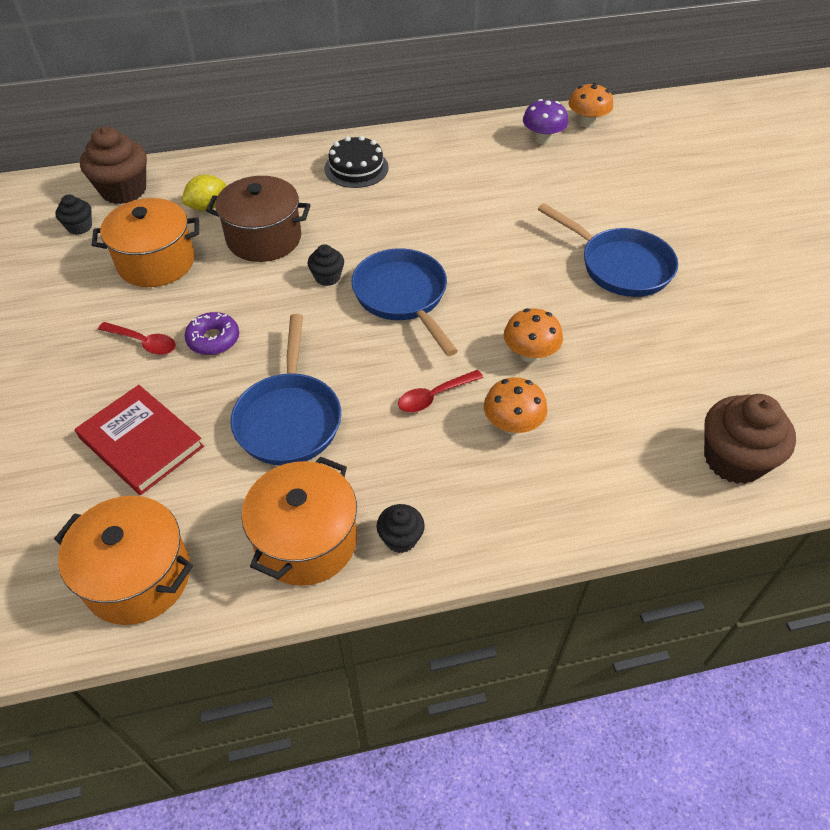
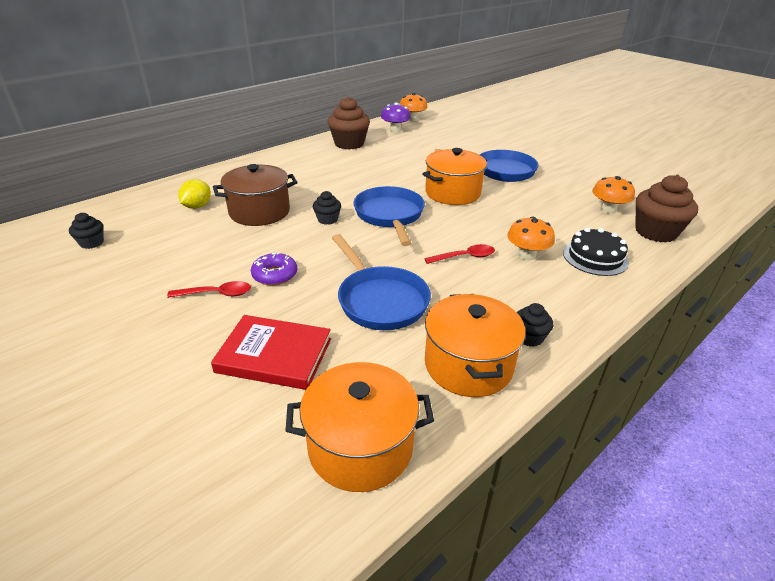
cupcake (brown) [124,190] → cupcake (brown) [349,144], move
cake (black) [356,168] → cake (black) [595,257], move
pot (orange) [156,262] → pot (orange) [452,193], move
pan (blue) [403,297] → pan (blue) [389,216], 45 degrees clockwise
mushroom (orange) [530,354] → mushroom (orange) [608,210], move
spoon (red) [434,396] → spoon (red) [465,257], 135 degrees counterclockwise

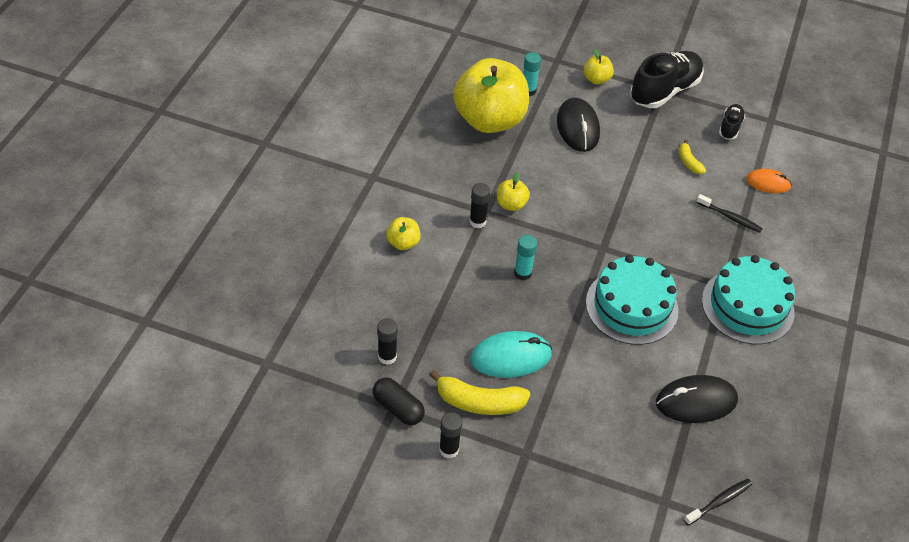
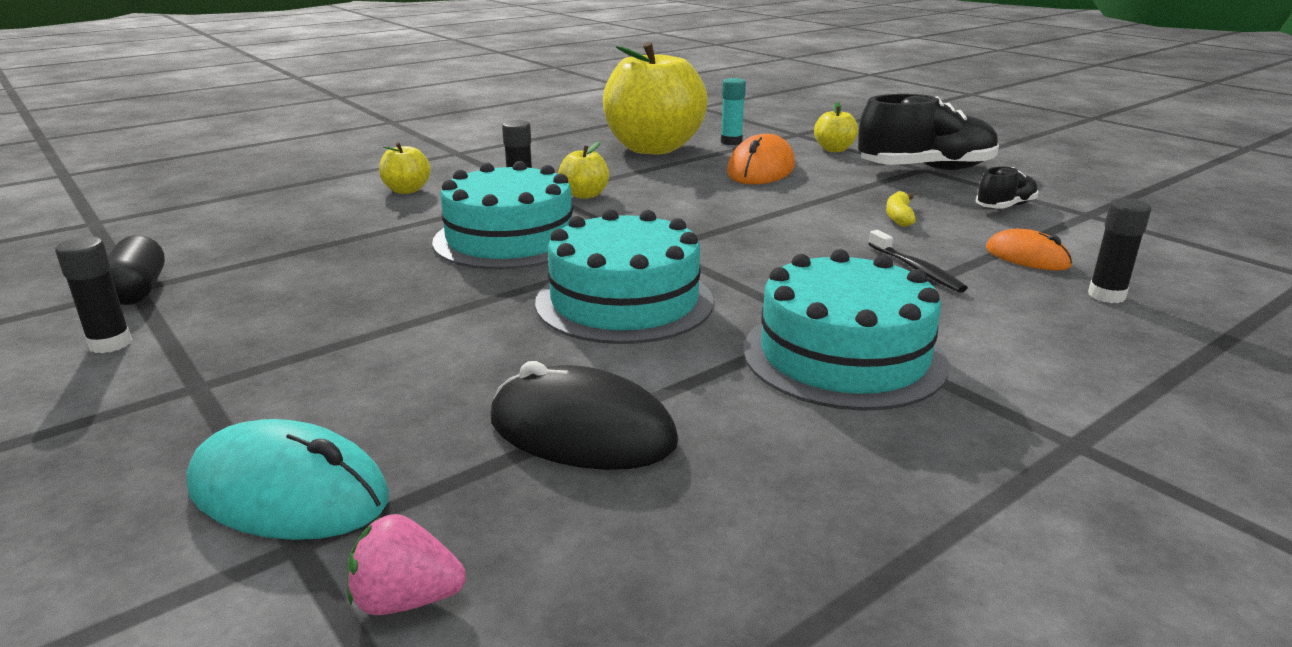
mouse (black) [578,127] → mouse (orange) [761,169]
glue stick (turquoise) [523,273] → cake (turquoise) [509,239]
glue stick (black) [387,356] → glue stick (black) [1106,295], move
mouse (turquoise) [511,357] → mouse (turquoise) [289,492], move
banana (yellow) [479,402] → -
toothbrush (black) [719,501] → strawberry (pink) [406,600]

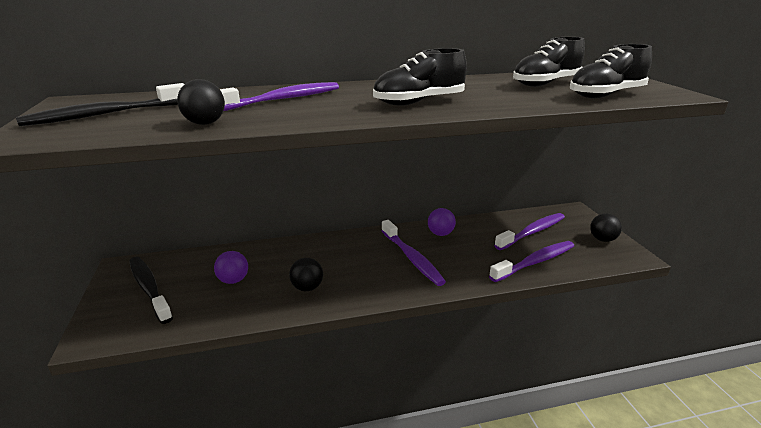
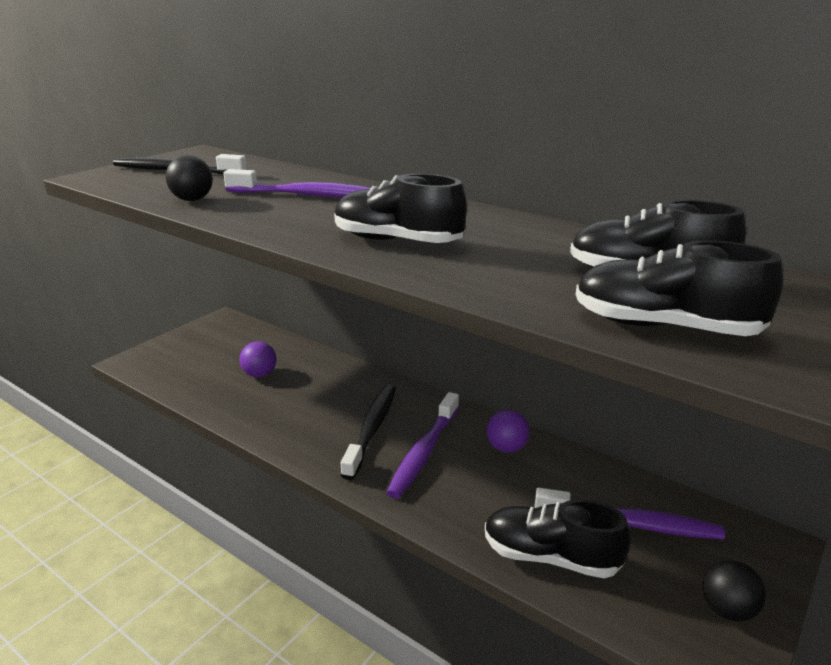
toothbrush (purple) [535,262] → shoe (black) [550,557]
toothbrush (black) [149,288] → toothbrush (black) [372,429], move
ball (black) [307,288] → -

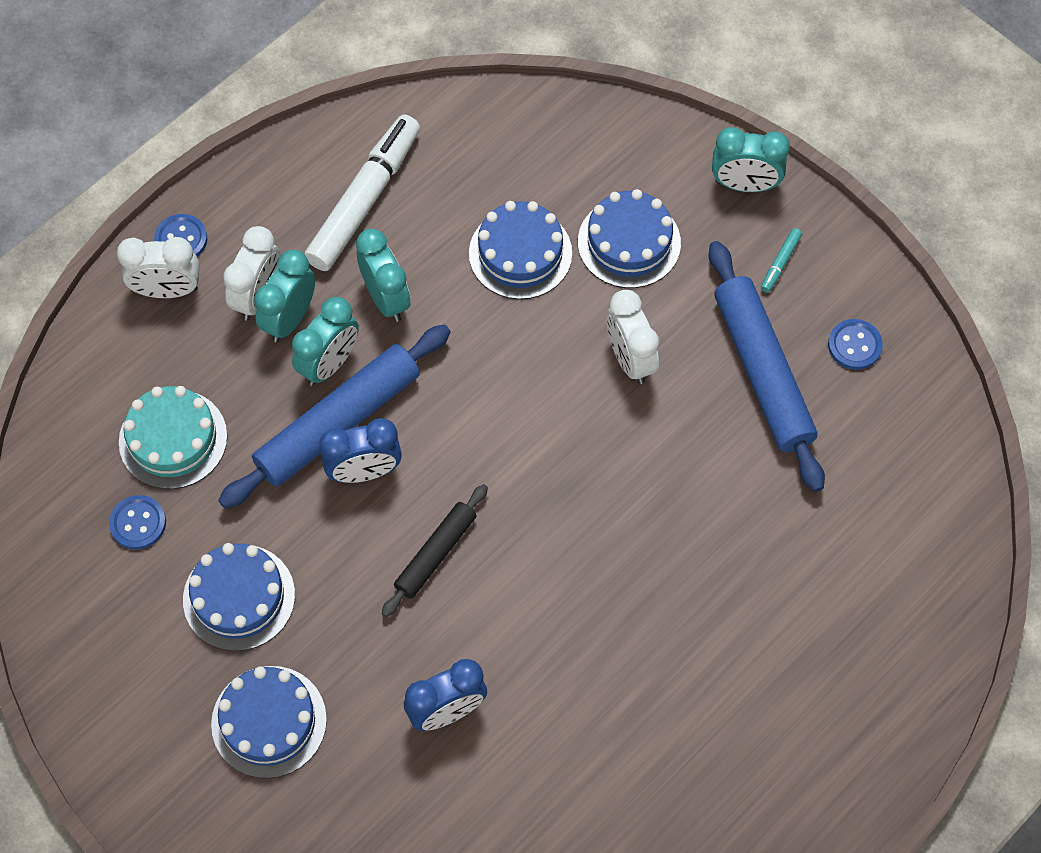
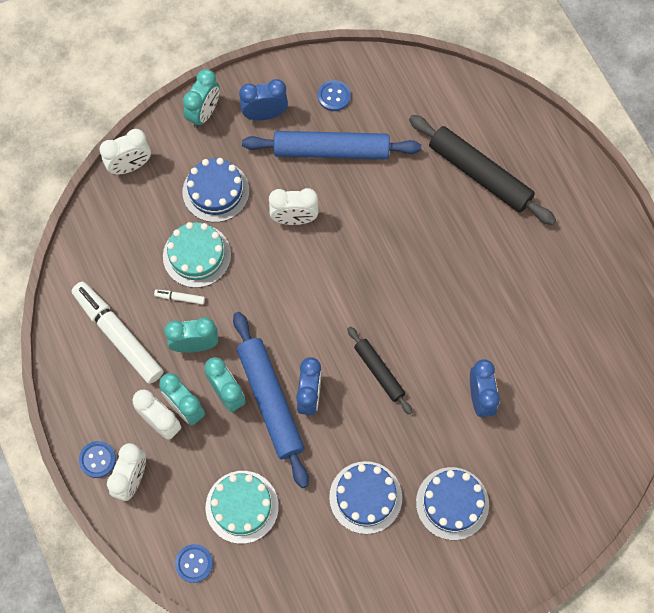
cake (blue) [520,253] → cake (turquoise) [197,255]
marker (turquoise) [780,263] → clock (blue) [265,114]
button (blue) [138,523] → button (blue) [194,563], move
- → rolling pin (black) [479,174]
- → clock (white) [130,166]
- → marker (white) [180,298]

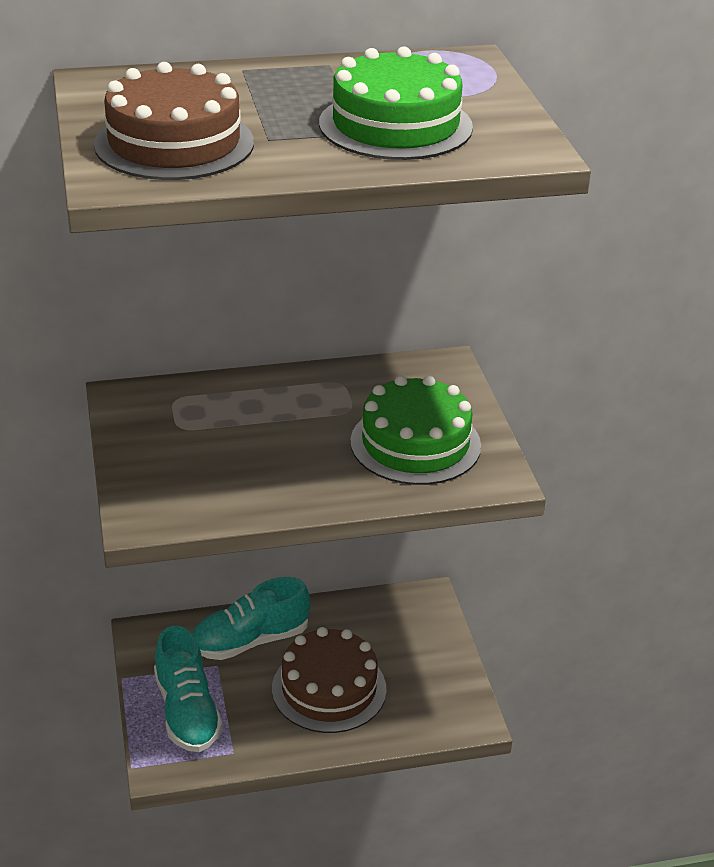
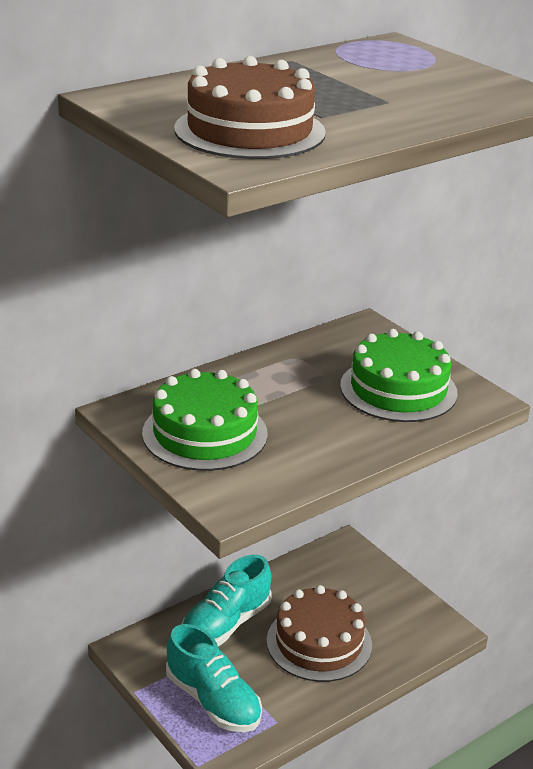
cake (green) [395,125] → cake (green) [205,433], move

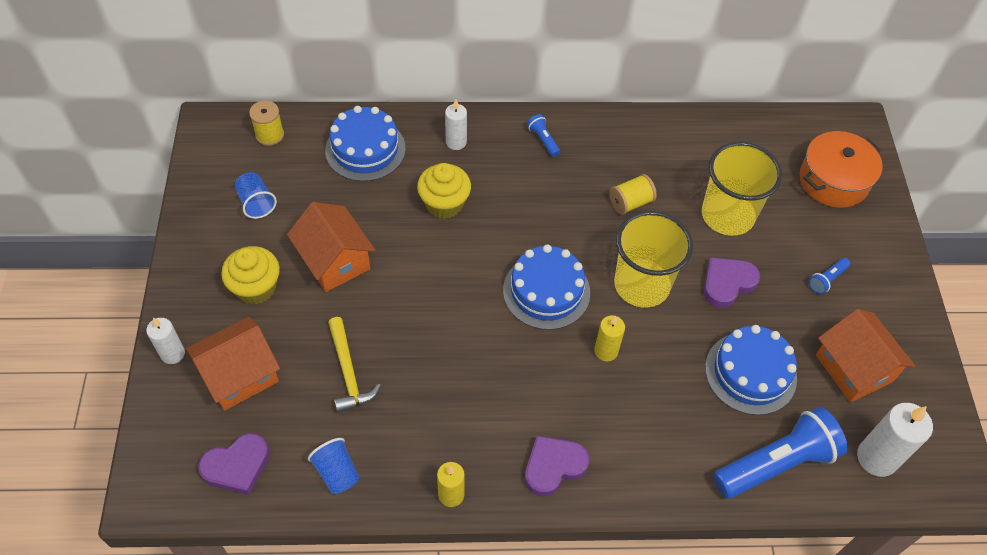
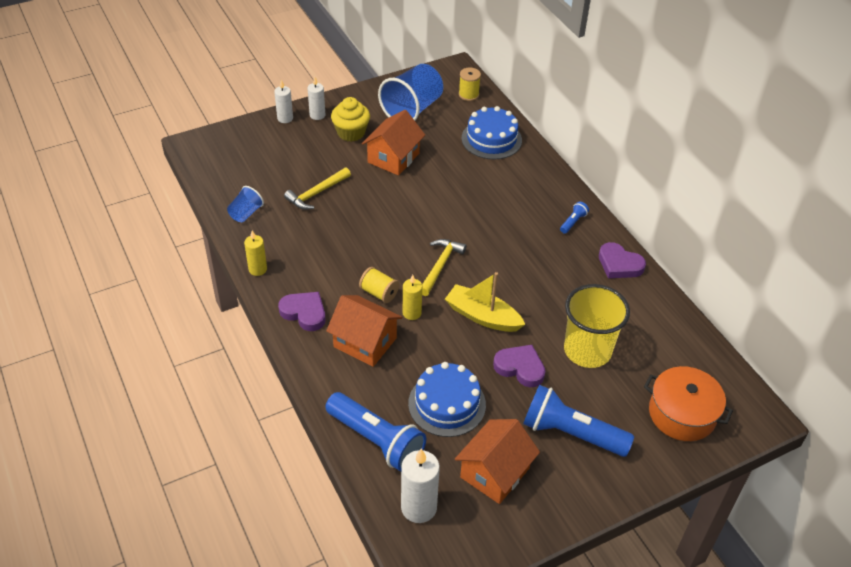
candle (white) [456,142] → candle (white) [317,115], move
cupcake (yellow) [444,204] → -
cup (blue) [256,203] → cup (blue) [412,109], x2.02
spool (yellow) [630,203] → spool (yellow) [379,293], move
cup (yellow) [641,285] → boat (yellow) [482,316]
cake (blue) [546,291] → hammer (yellow) [440,266]
flashlight (blue) [827,280] → flashlight (blue) [571,433], x2.33
house (orange) [240,375] → house (orange) [365,342], move
heart (purple) [237,466] → heart (purple) [619,264], move

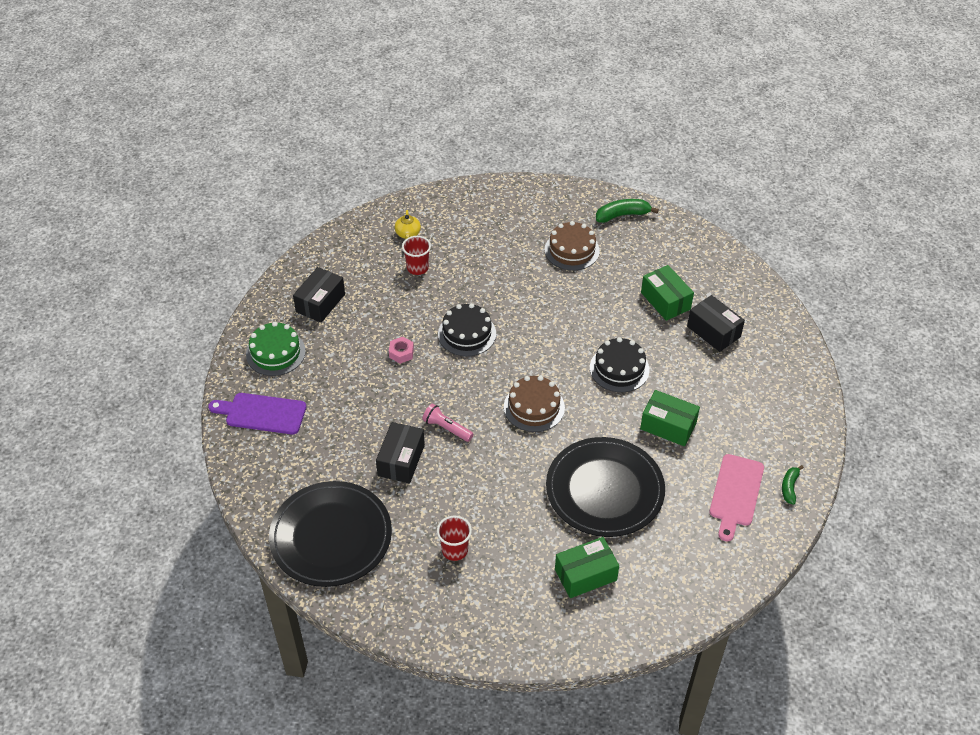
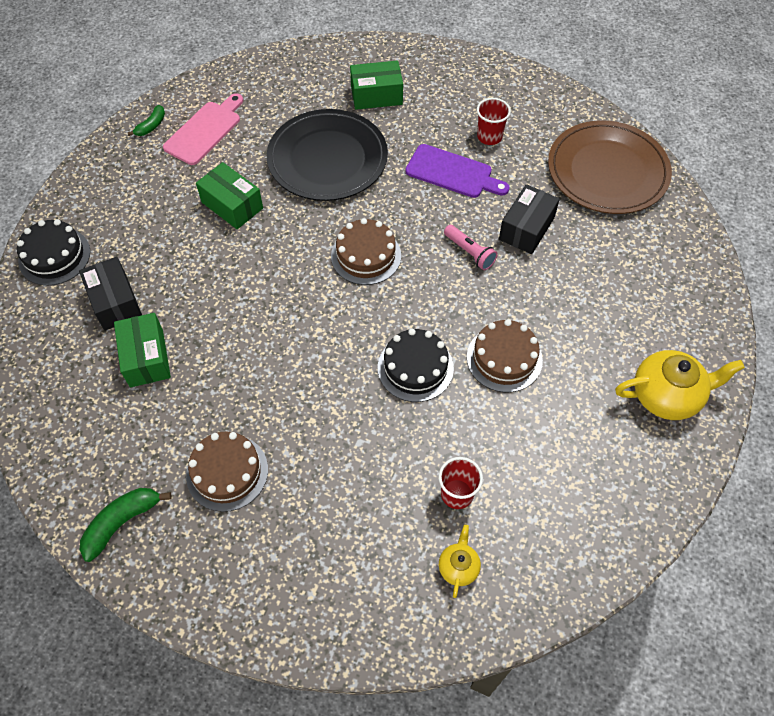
banana (green) [622,215] → banana (green) [122,522], 135 degrees clockwise
box (black) [320,303] → -
cake (green) [275,353] → teapot (yellow) [666,395]
nut (pink) [401,353] → cake (brown) [504,358]
cake (black) [619,368] → cake (black) [54,256], move
cutting board (purple) [262,413] → cutting board (purple) [452,173], move
plate (black) [331,536] → plate (brown) [607,171]

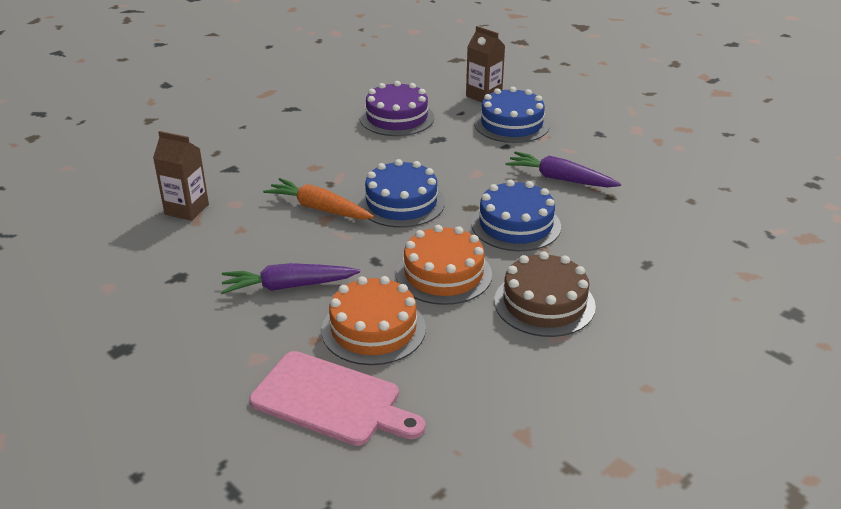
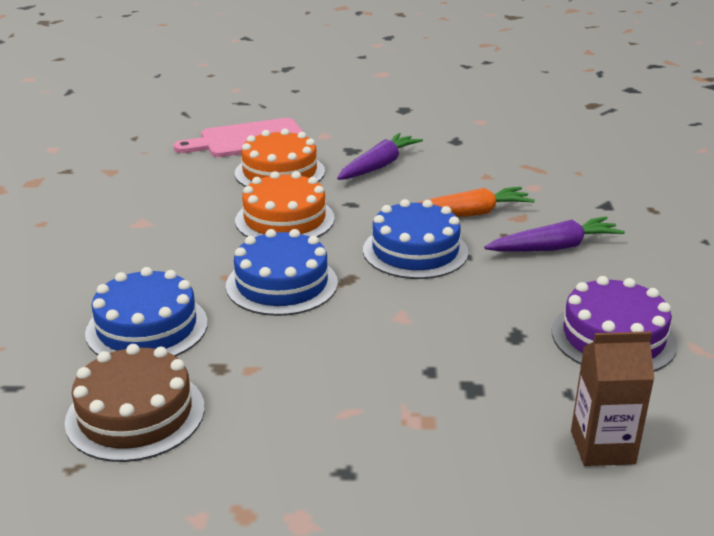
cake (blue) [511,124] → cake (blue) [147,328], move
carton (brown) [187,209] → -
carrot (purple) [560,179] → carrot (purple) [554,247], move
cake (brown) [544,303] → cake (brown) [135,414], move

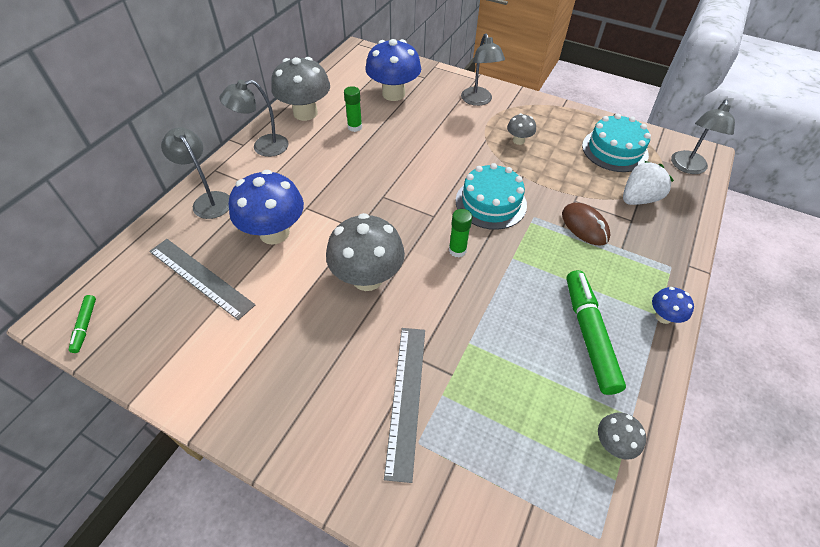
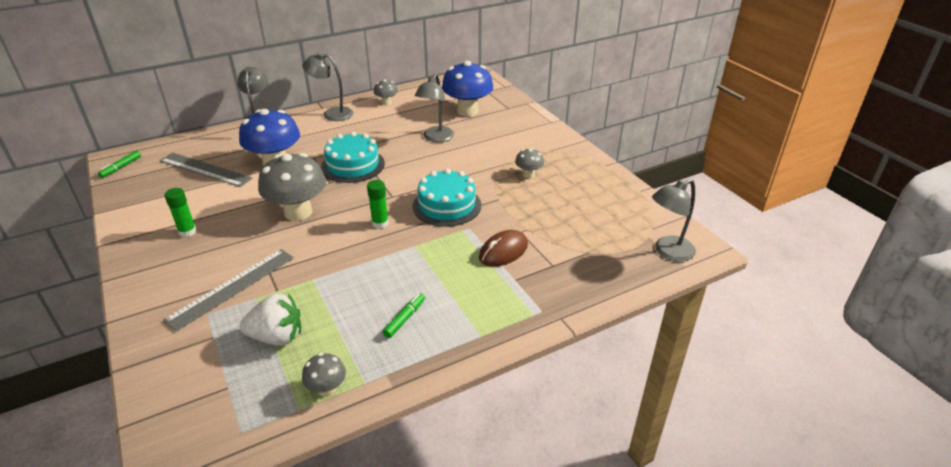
lamp (grey) [478,101] → lamp (grey) [436,138], move
mushroom (grey) [305,113] → mushroom (grey) [386,103], x0.48
glue stick (green) [355,127] → glue stick (green) [187,232], move
cake (turquoise) [614,150] → cake (turquoise) [353,165], move
strawberry (white) [638,199] → strawberry (white) [277,337], move
mouse (brown) [584,226] → mouse (brown) [503,251], 45 degrees clockwise
ruler (grey) [201,277] → ruler (grey) [205,169], 45 degrees counterclockwise
marker (green) [589,335] → marker (green) [405,318], x0.48
mushroom (blue) [663,316] → -

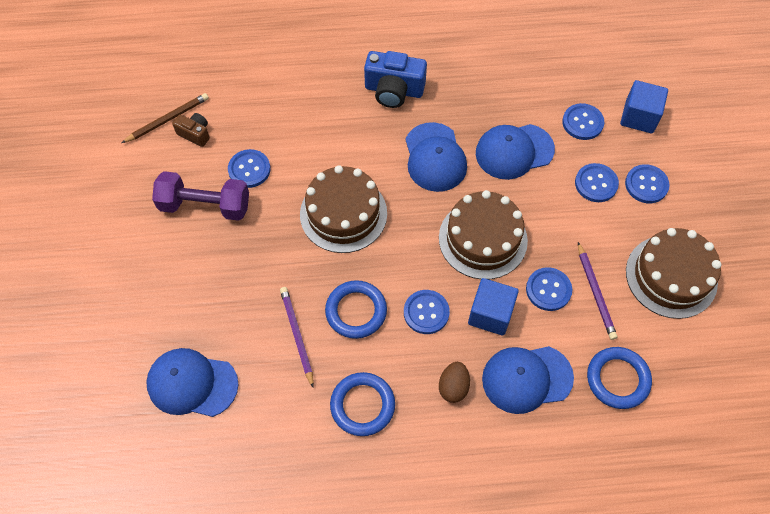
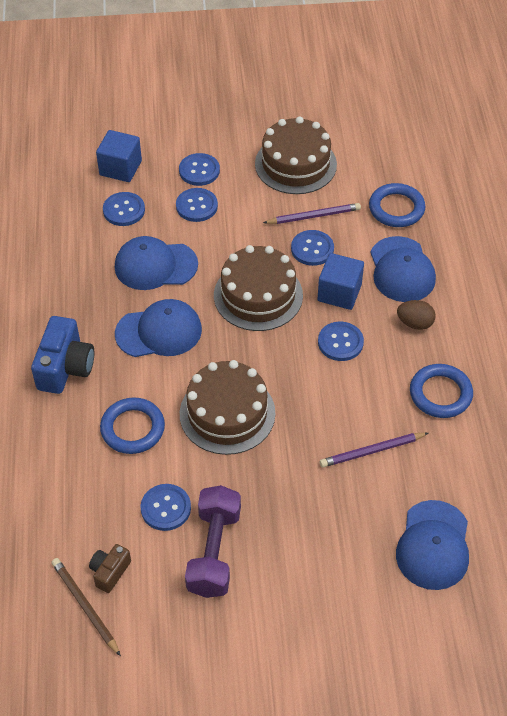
cap (blue) [514,151] → cap (blue) [155,266], 105 degrees clockwise
ring (blue) [356,311] → ring (blue) [133,428], move

